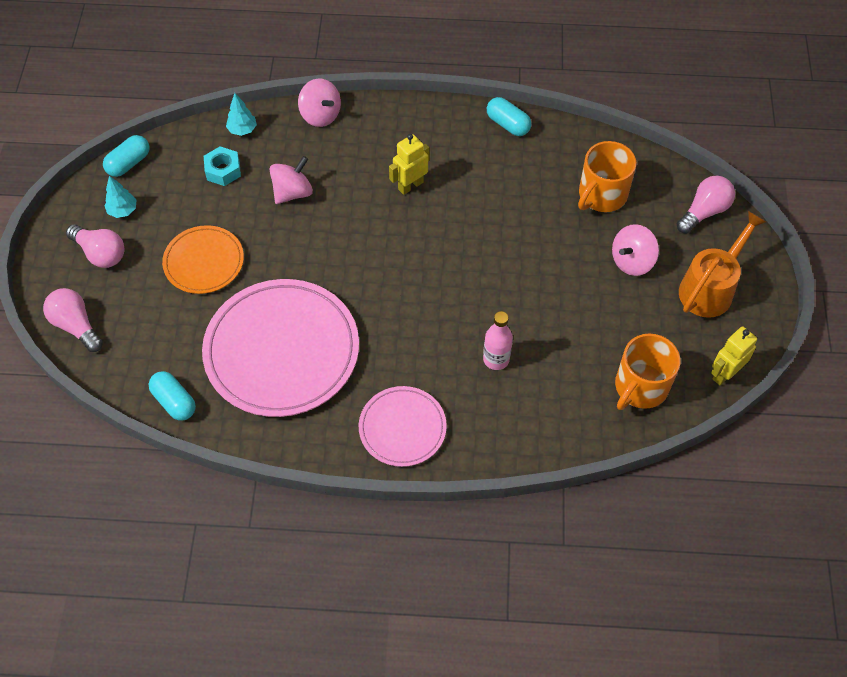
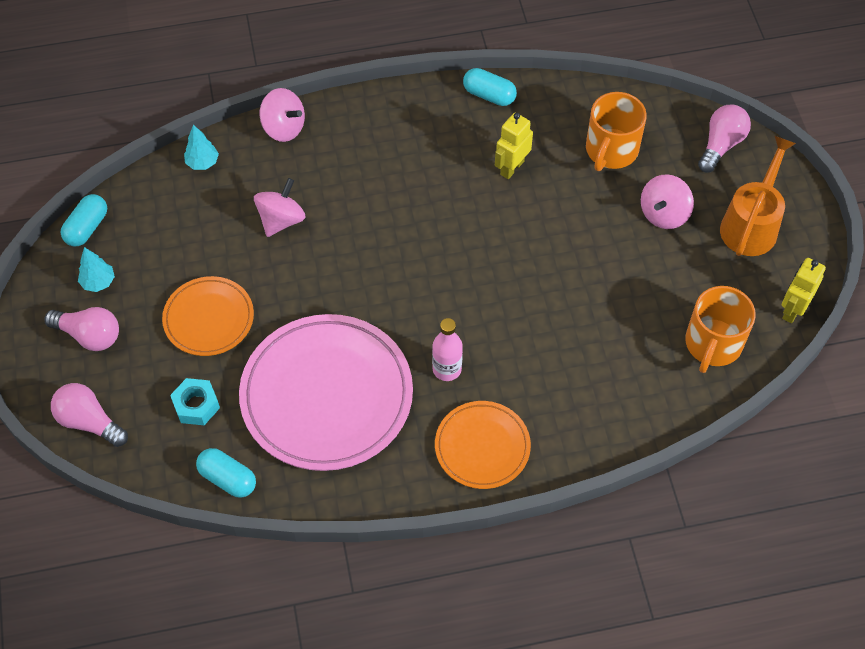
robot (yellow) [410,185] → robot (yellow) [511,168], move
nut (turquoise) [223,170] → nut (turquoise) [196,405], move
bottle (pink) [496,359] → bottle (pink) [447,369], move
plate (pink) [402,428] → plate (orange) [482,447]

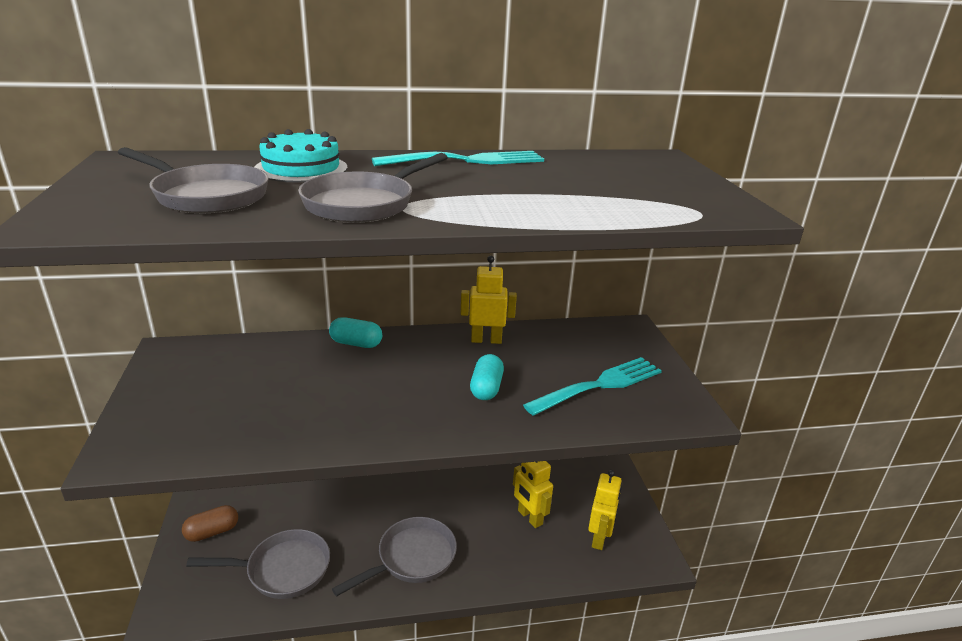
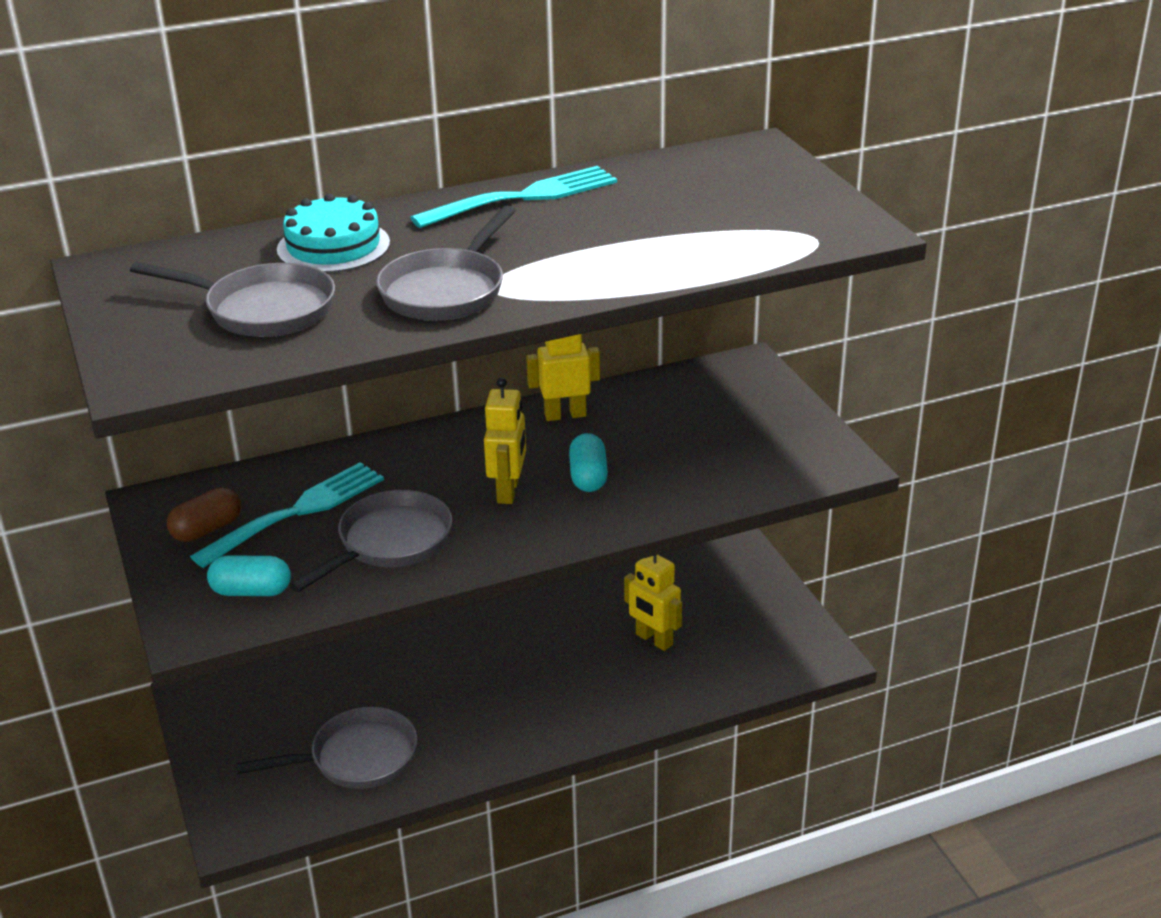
capsule (turquoise) [356,343] → capsule (turquoise) [251,591], move
fork (turquoise) [598,386] → fork (turquoise) [296,513], move
robot (yellow) [599,538] → robot (yellow) [508,491], move
capsule (brown) [212,532] → capsule (brown) [207,529], move
pan (grey) [412,558] → pan (grey) [389,543], move

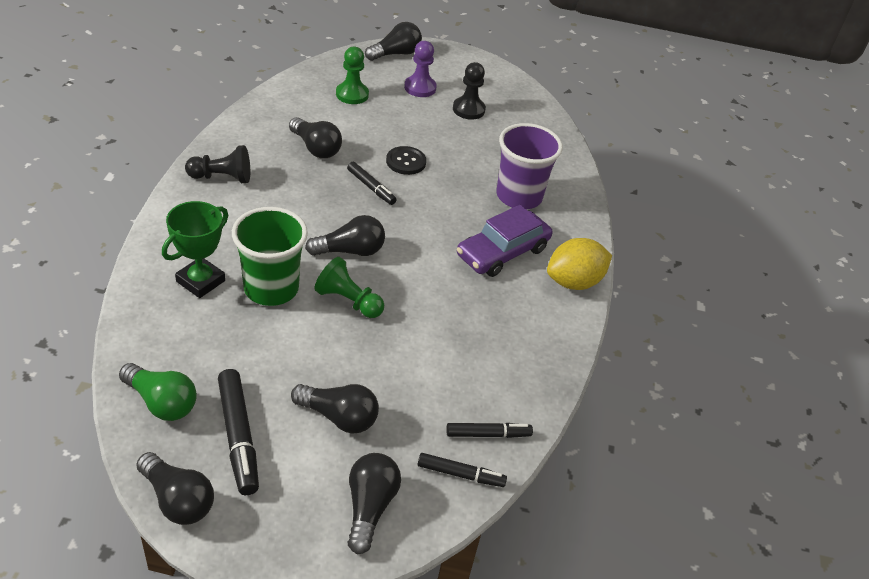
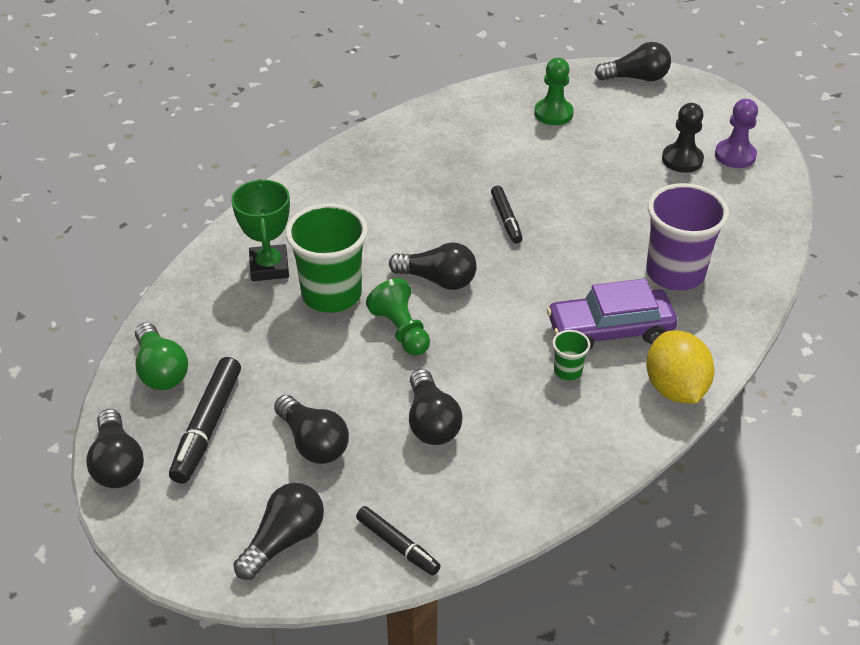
pawn (purple) [420,88] → pawn (purple) [735,155], move
light bulb (black) [316,148] → light bulb (black) [431,422], move
pawn (black) [222,177] → -
button (black) [406,162] → -
trophy (green) [200,281] → trophy (green) [269,267], 75 degrees counterclockwise
lemon (yellow) [574,282] → lemon (yellow) [675,388], 75 degrees clockwise
marker (black) [488,434] → -
- → cup (green) [567,371]

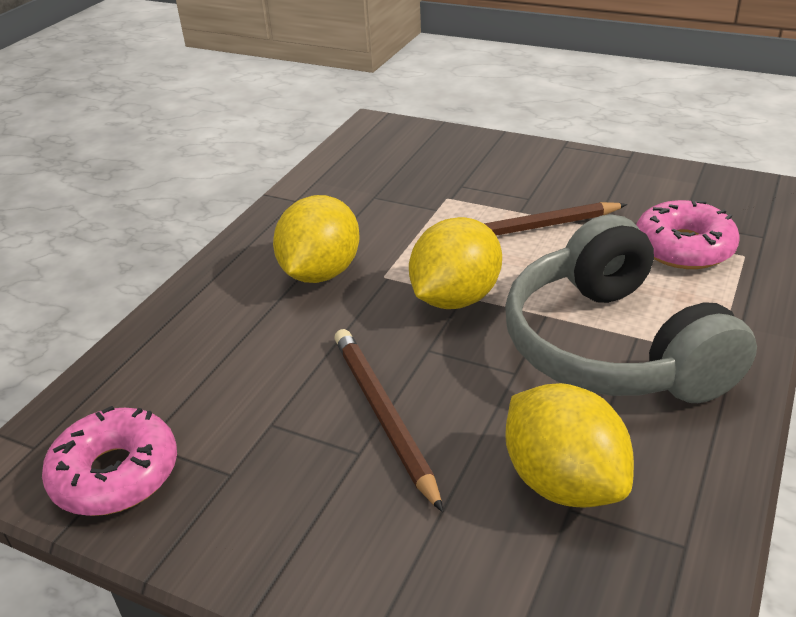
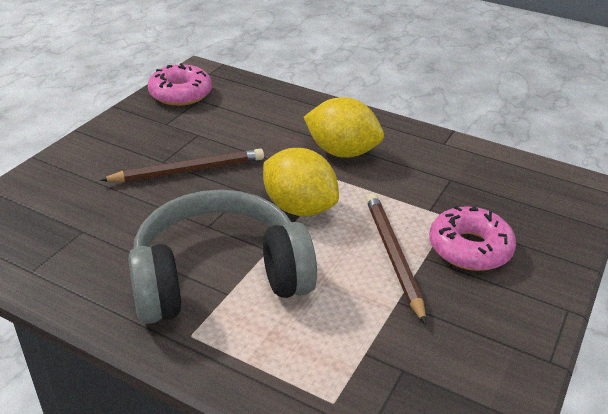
donut (pink) [683,247] → donut (pink) [469,248], move
lemon (yellow) [563,482] → -

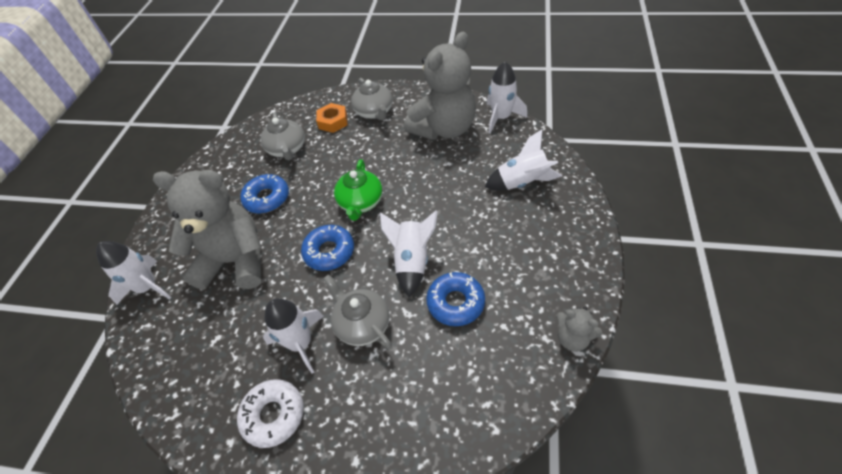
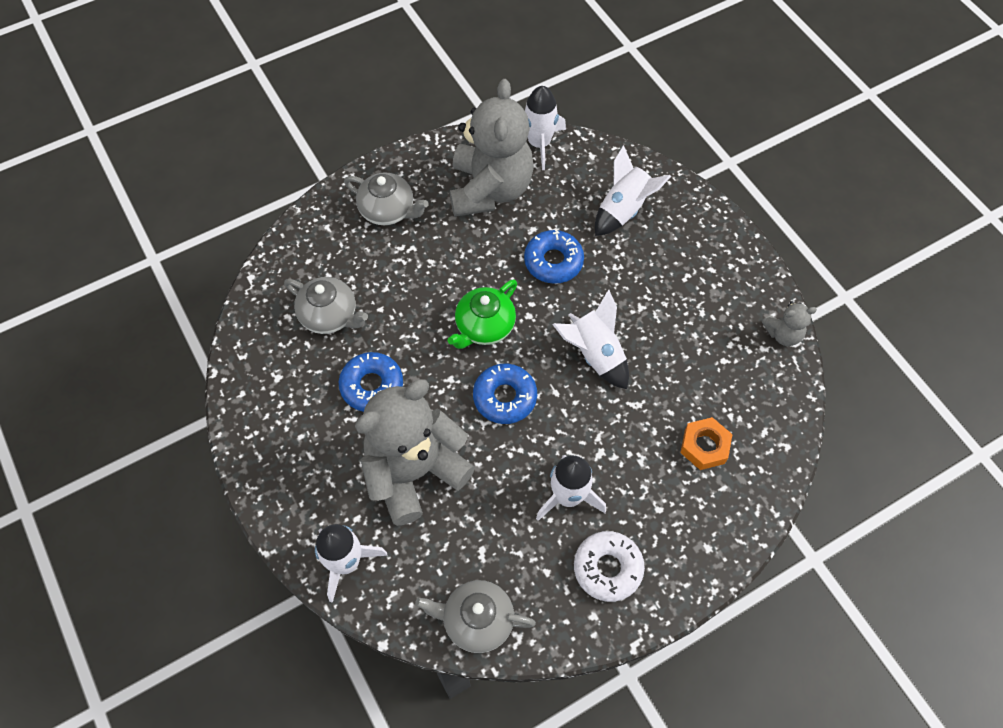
nut (orange) [333,121] → nut (orange) [704,446], move
teapot (green) [361,203] → teapot (green) [484,327], 75 degrees clockwise
donut (blue) [455,302] → donut (blue) [553,261], move
teapot (grey) [362,324] → teapot (grey) [476,620], move

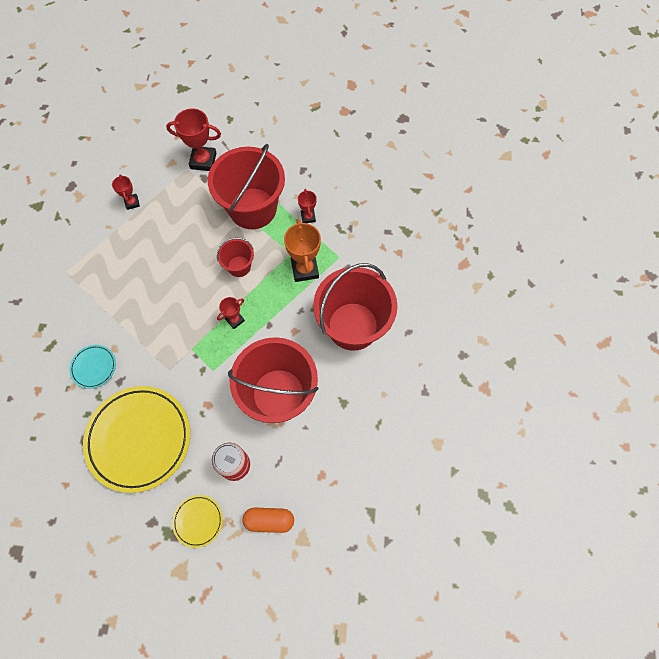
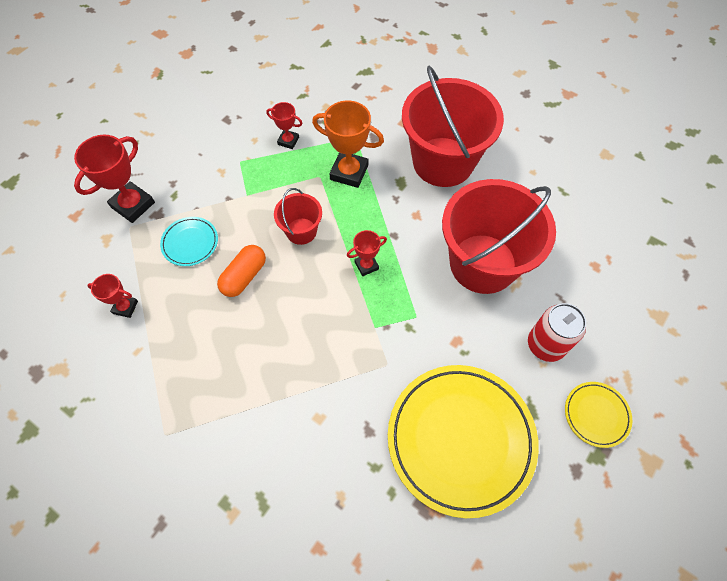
bucket (red) [253,208] → -
trophy (red) [235,320] → trophy (red) [366,265], 75 degrees clockwise
plate (turquoise) [94,367] → plate (turquoise) [190,243], move
capsule (orange) [269,520] → capsule (orange) [244,276], move

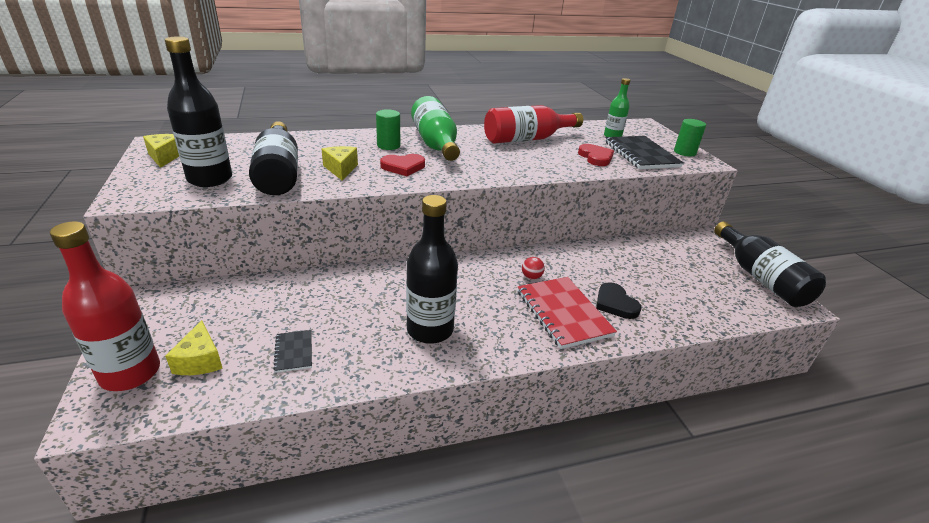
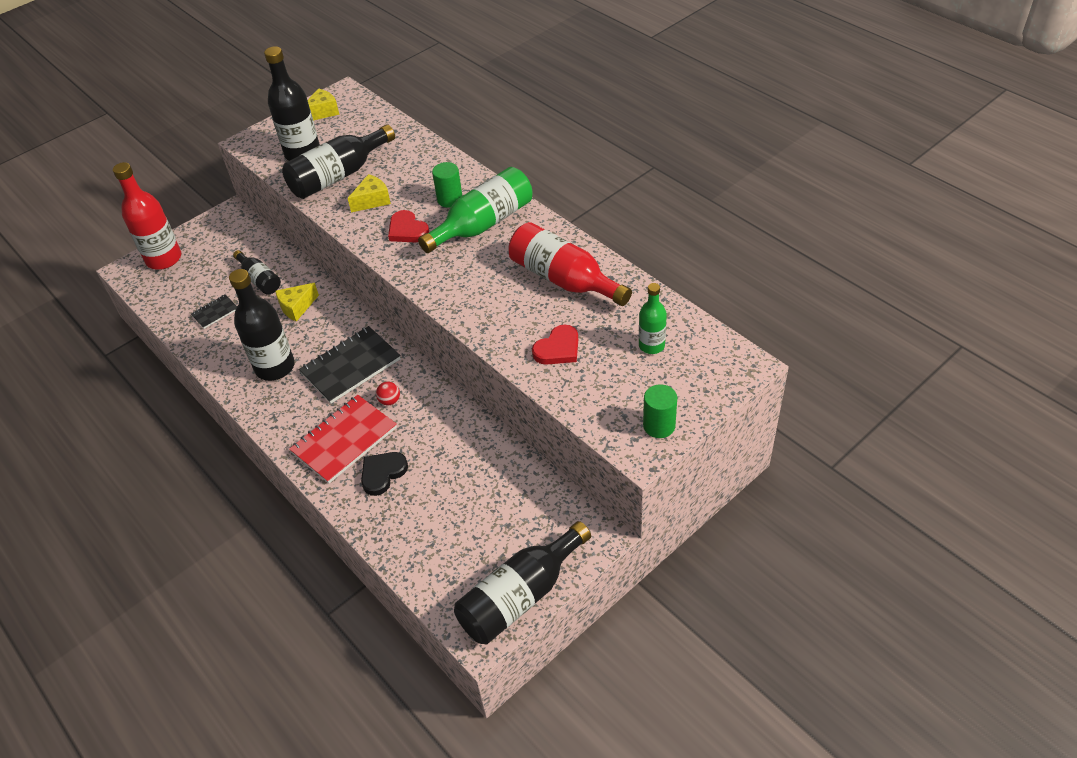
notebook (black) [641,154] → notebook (black) [351,366], move
cheese (yellow) [200,360] → cheese (yellow) [297,307], move
- → bottle (black) [260,280]

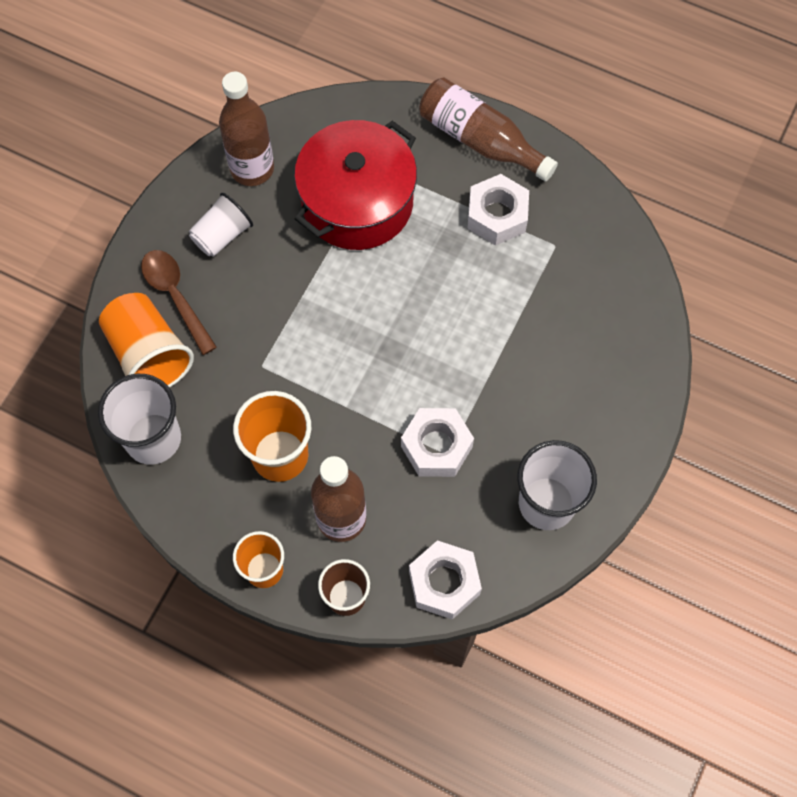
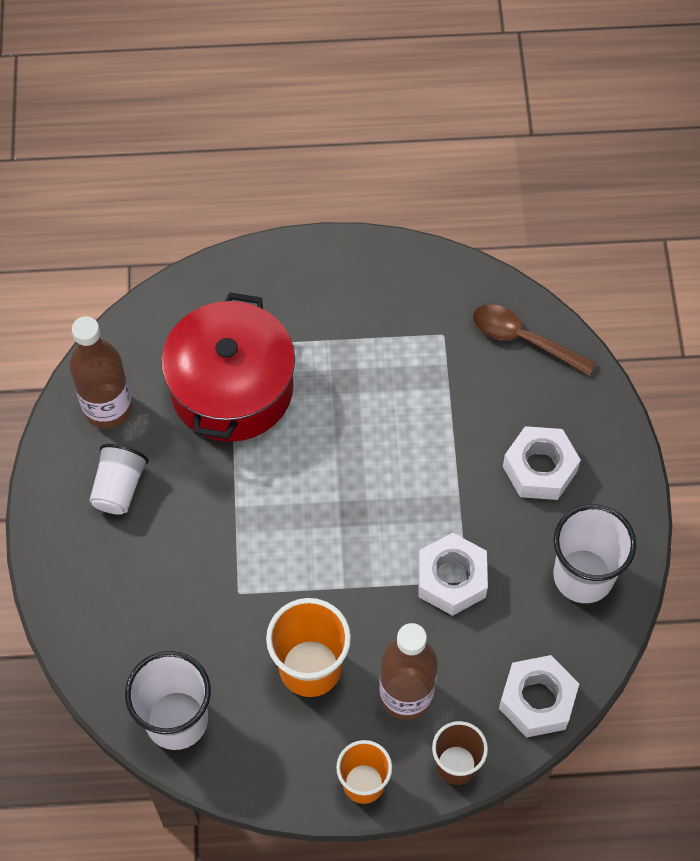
bottle (brown) [480,140] → -
nut (white) [497,215] → nut (white) [539,469], move
spoon (brown) [176,297] → spoon (brown) [524,339], move
cup (orange) [149,354] → -

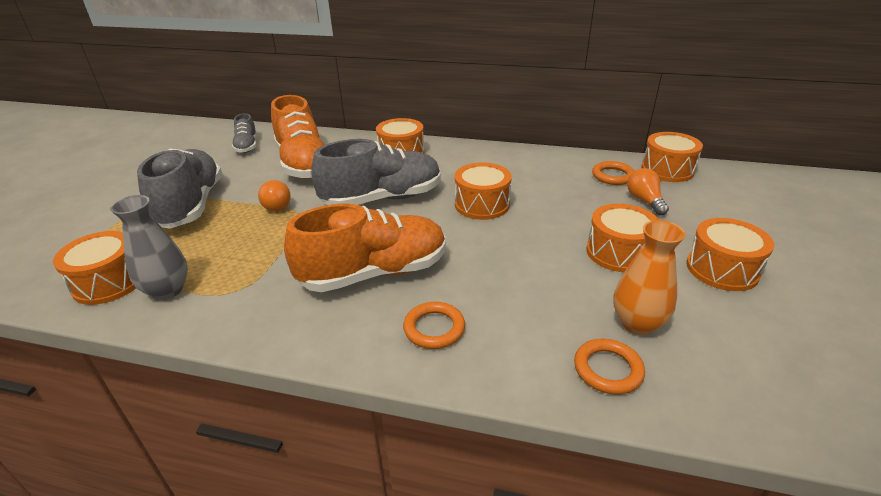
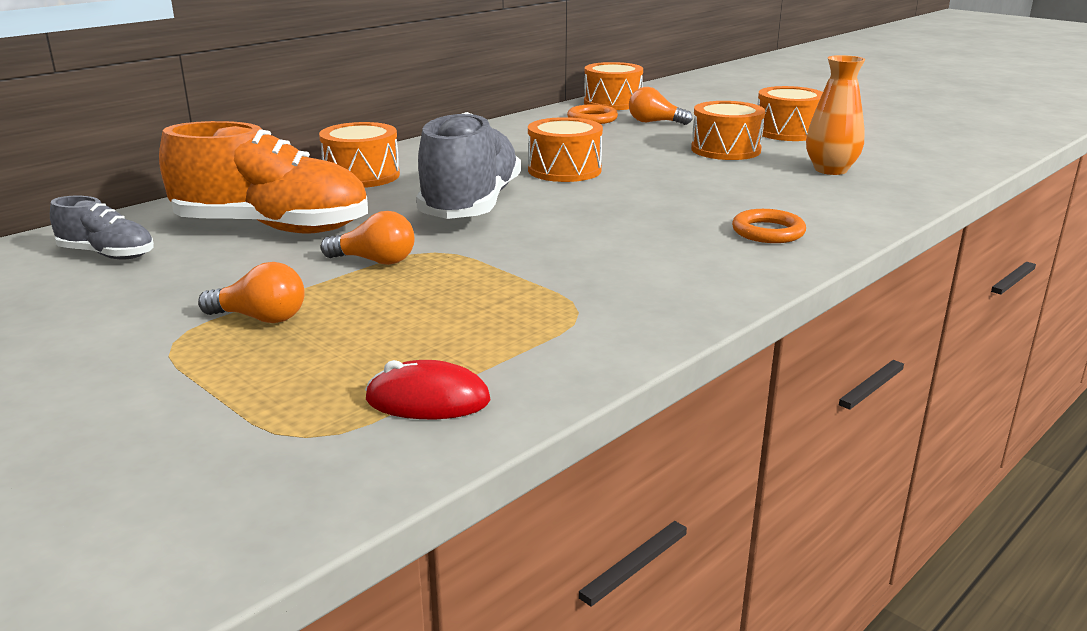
shoe (grey) [191,205] → light bulb (orange) [261,318]
vase (grey) [167,290] → -
shoe (orange) [374,273] → -
drum (orange) [109,282] → mouse (red) [428,400]
ring (orange) [608,369] → -

